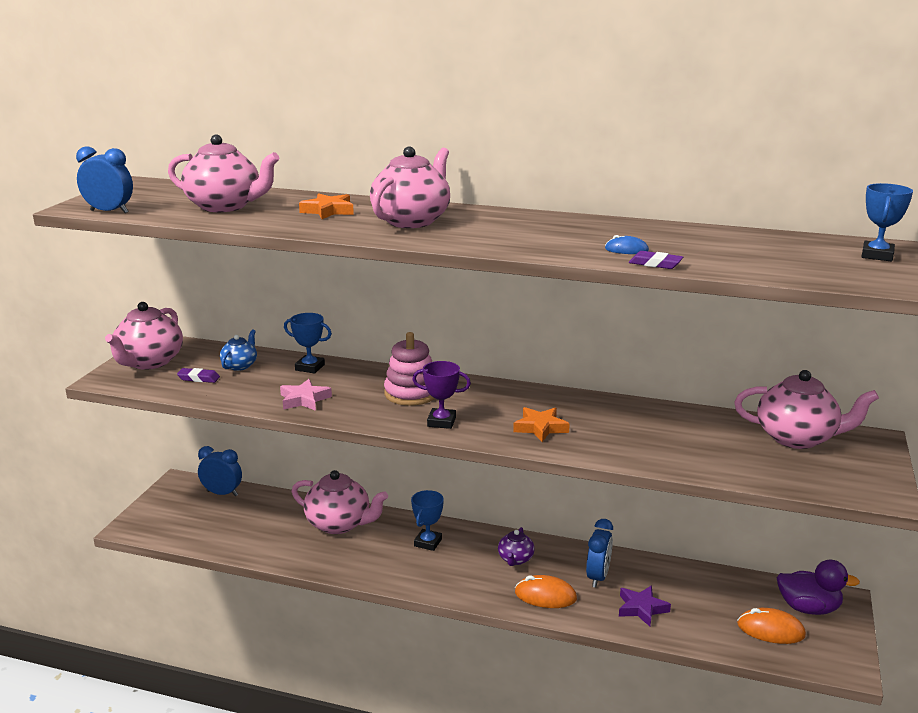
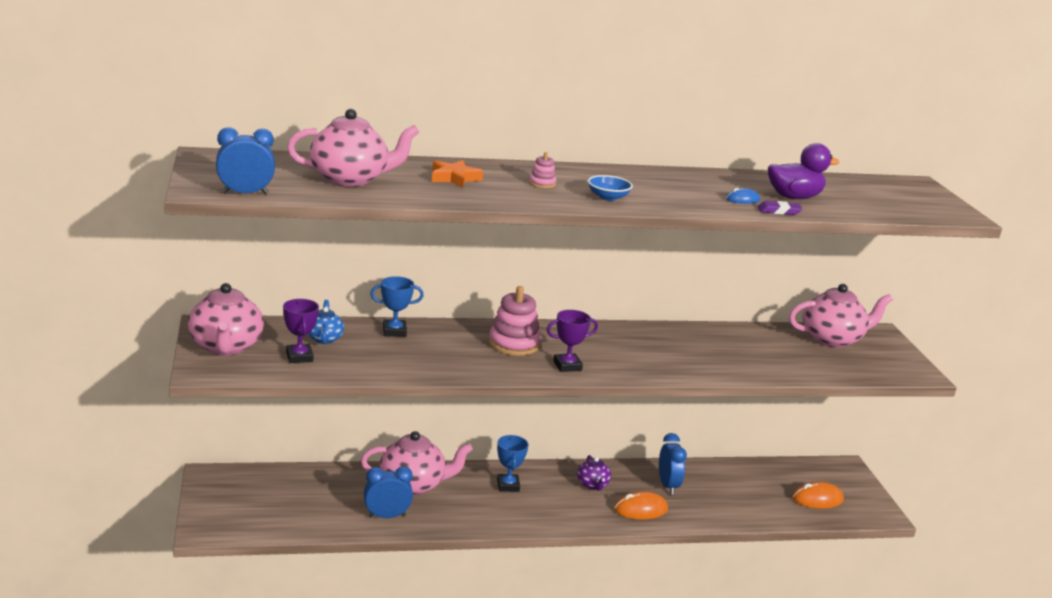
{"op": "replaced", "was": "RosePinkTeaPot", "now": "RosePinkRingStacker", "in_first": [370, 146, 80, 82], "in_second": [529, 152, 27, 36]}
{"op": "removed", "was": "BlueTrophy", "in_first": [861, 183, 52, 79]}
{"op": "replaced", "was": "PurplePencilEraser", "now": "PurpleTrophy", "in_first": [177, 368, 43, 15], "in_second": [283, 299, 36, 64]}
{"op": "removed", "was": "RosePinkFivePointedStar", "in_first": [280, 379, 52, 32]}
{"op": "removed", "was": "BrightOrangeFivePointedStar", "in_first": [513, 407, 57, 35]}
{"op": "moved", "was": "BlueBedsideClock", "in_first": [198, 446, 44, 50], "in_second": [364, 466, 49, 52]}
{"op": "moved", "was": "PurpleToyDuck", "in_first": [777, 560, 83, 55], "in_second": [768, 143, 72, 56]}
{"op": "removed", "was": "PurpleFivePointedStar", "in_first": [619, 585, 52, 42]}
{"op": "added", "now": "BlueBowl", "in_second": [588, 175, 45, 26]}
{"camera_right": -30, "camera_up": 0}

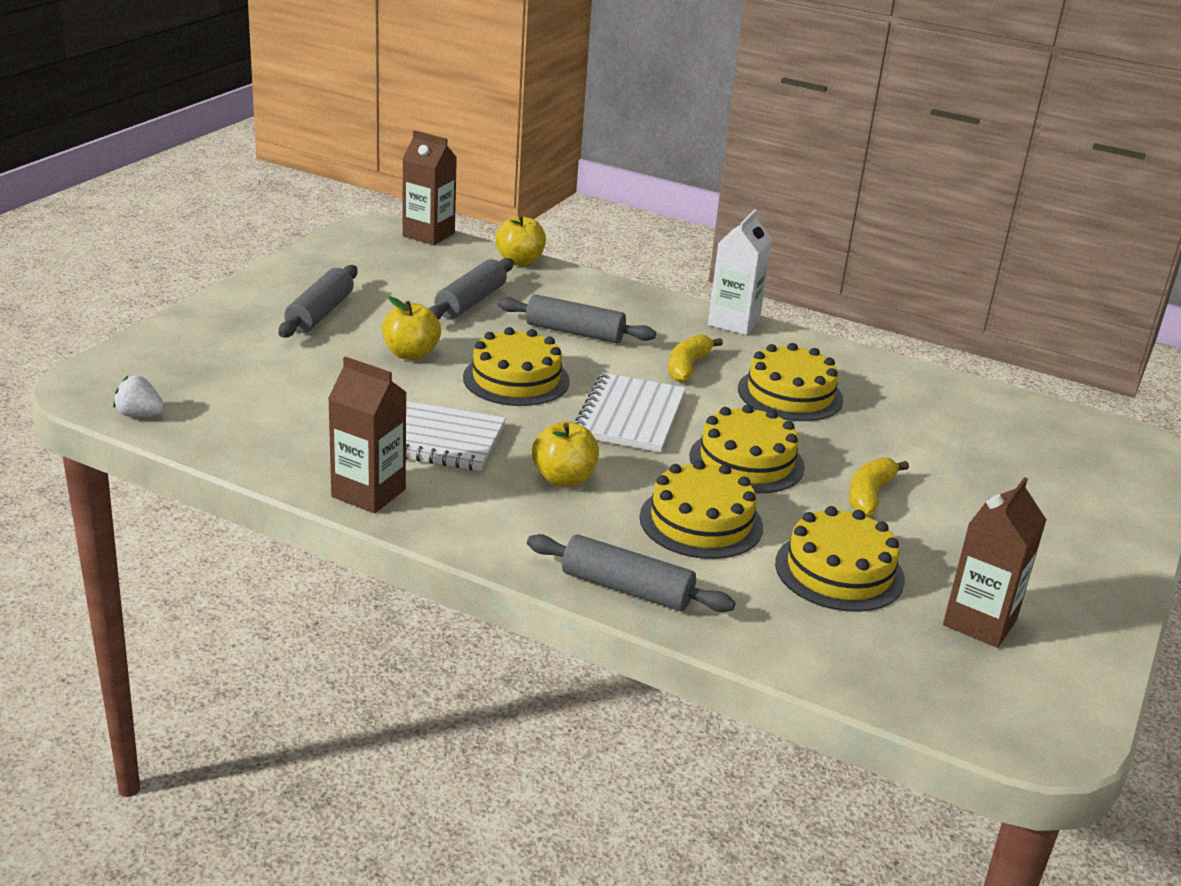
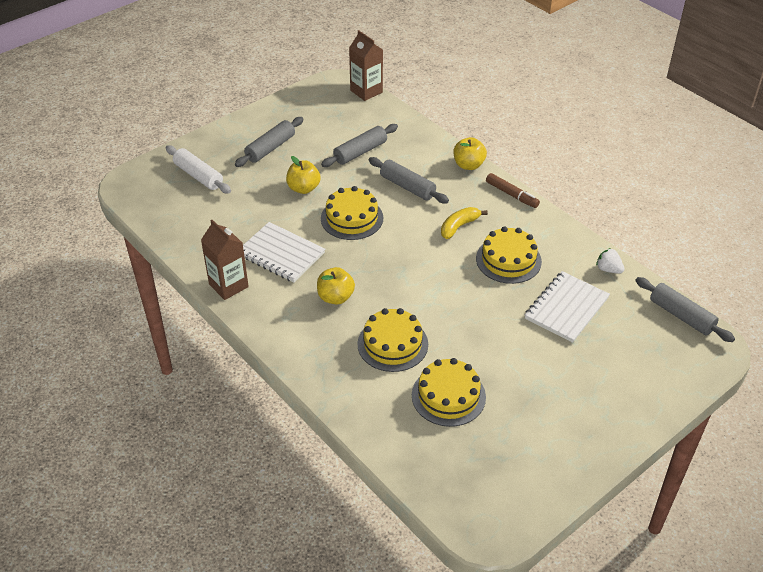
{"op": "replaced", "was": "SnowWhiteJuiceCarton", "now": "DarkBrownMarkerPen", "in_first": [708, 209, 64, 126], "in_second": [486, 173, 54, 35]}
{"op": "moved", "was": "GoldenApple", "in_first": [495, 215, 51, 51], "in_second": [453, 137, 34, 33]}
{"op": "moved", "was": "SnowWhiteNotebook", "in_first": [574, 373, 112, 79], "in_second": [525, 271, 85, 72]}
{"op": "moved", "was": "SnowWhiteBerry", "in_first": [113, 376, 52, 41], "in_second": [596, 248, 29, 26]}
{"op": "removed", "was": "GoldenLayerCake", "in_first": [689, 405, 116, 89]}
{"op": "removed", "was": "GoldenToyBanana", "in_first": [849, 457, 60, 59]}
{"op": "removed", "was": "DarkBrownJuiceCarton", "in_first": [943, 477, 104, 171]}
{"op": "moved", "was": "AshGreyPastryRoller", "in_first": [527, 534, 208, 78], "in_second": [635, 277, 100, 65]}
{"op": "added", "now": "SnowWhitePastryRoller", "in_second": [166, 145, 65, 49]}
{"camera_right": 25, "camera_up": 15}

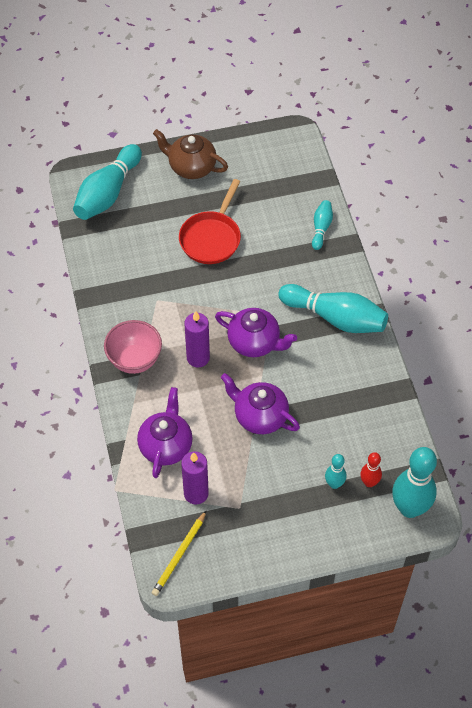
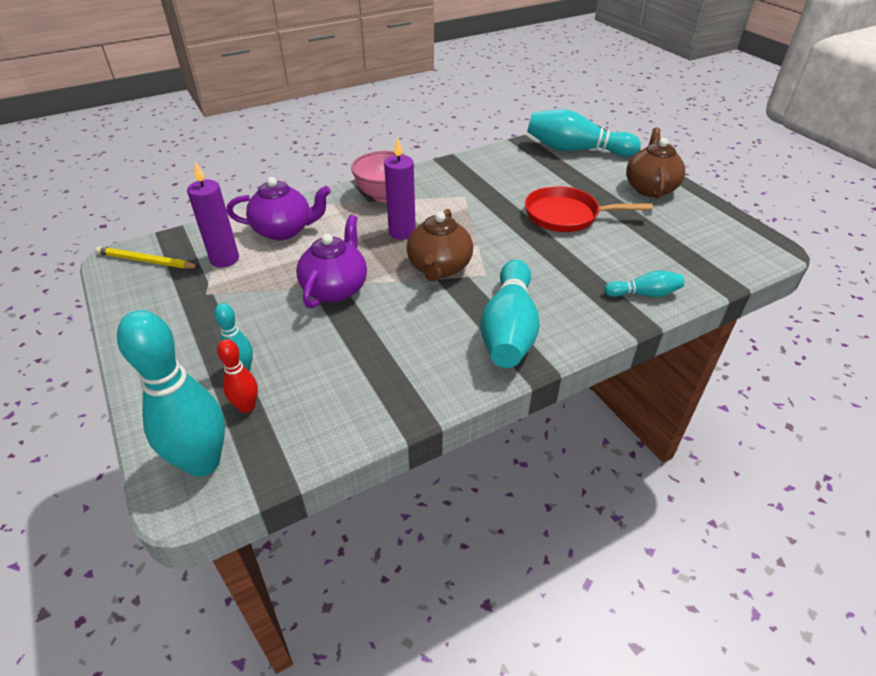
{"op": "recoloured", "was": "PurpleTeaPot", "now": "DarkBrownTeaPot", "in_first": [215, 308, 82, 49], "in_second": [407, 209, 66, 72]}
{"camera_right": 75, "camera_up": -15}

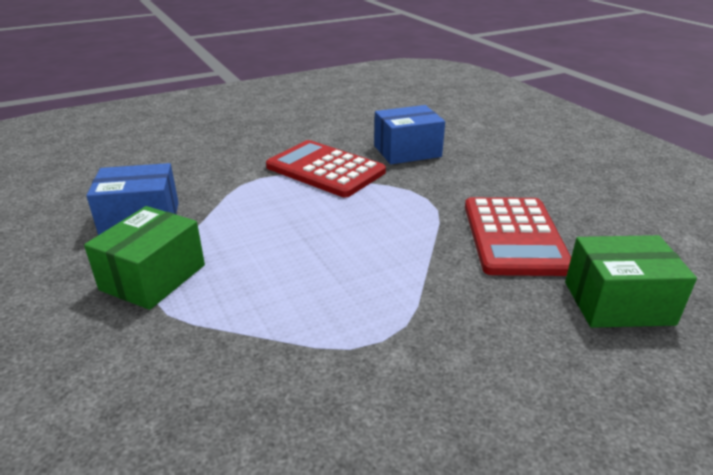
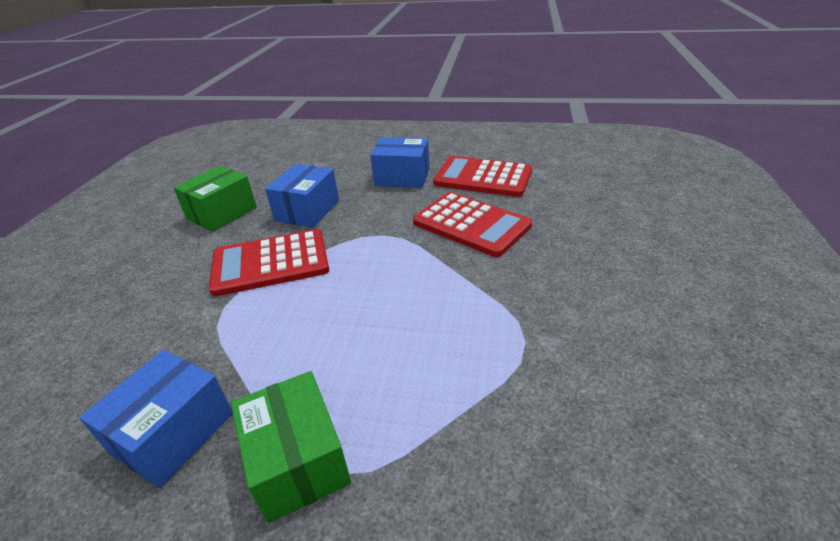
{"op": "moved", "was": "EmeraldBox", "in_first": [565, 235, 132, 93], "in_second": [173, 166, 84, 66]}
{"op": "added", "now": "BlueBox", "in_second": [370, 137, 59, 51]}
{"op": "added", "now": "ScarletCalculator", "in_second": [433, 156, 99, 41]}
{"camera_right": -50, "camera_up": 5}

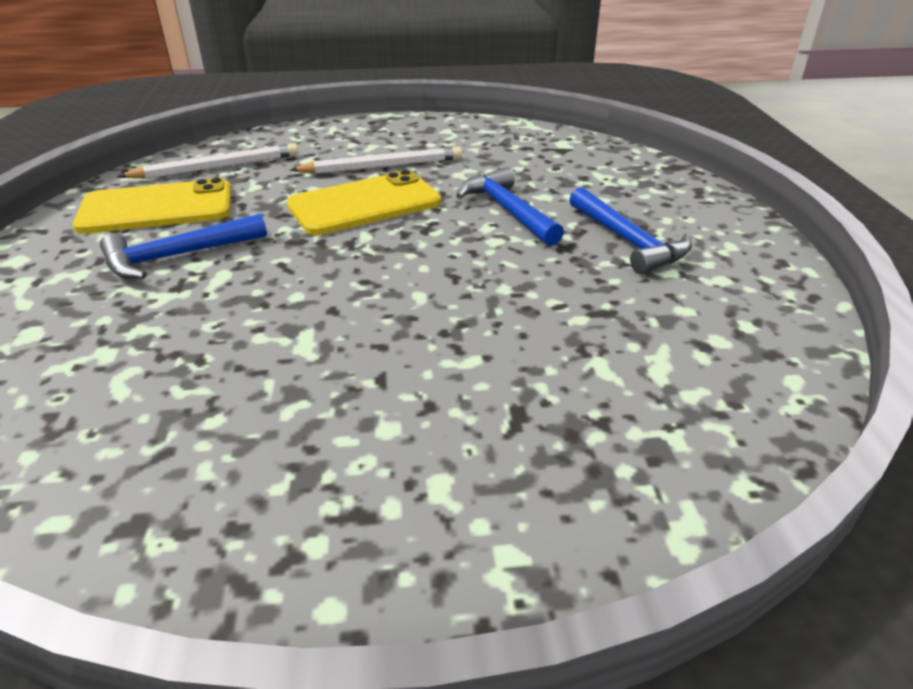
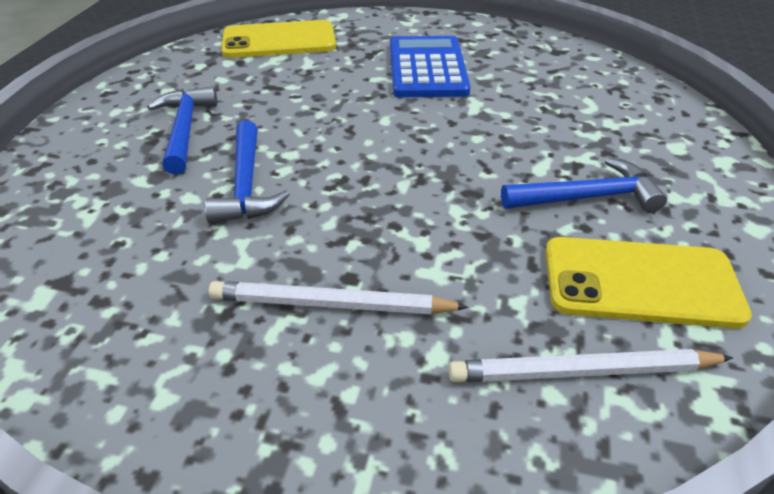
{"op": "moved", "was": "GoldenSmartphone", "in_first": [287, 170, 154, 65], "in_second": [221, 20, 115, 38]}
{"op": "added", "now": "BlueCalculator", "in_second": [390, 36, 81, 61]}
{"camera_right": -160, "camera_up": 5}

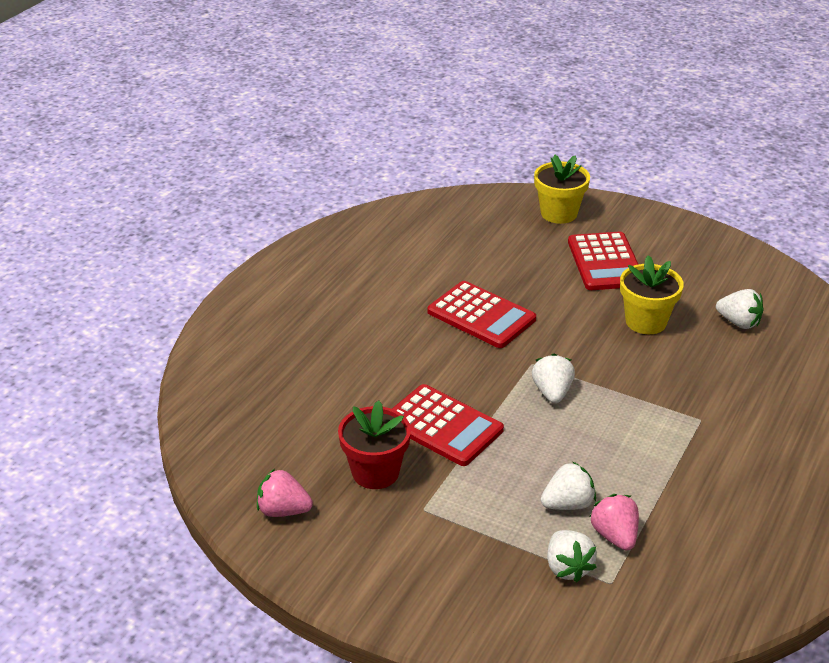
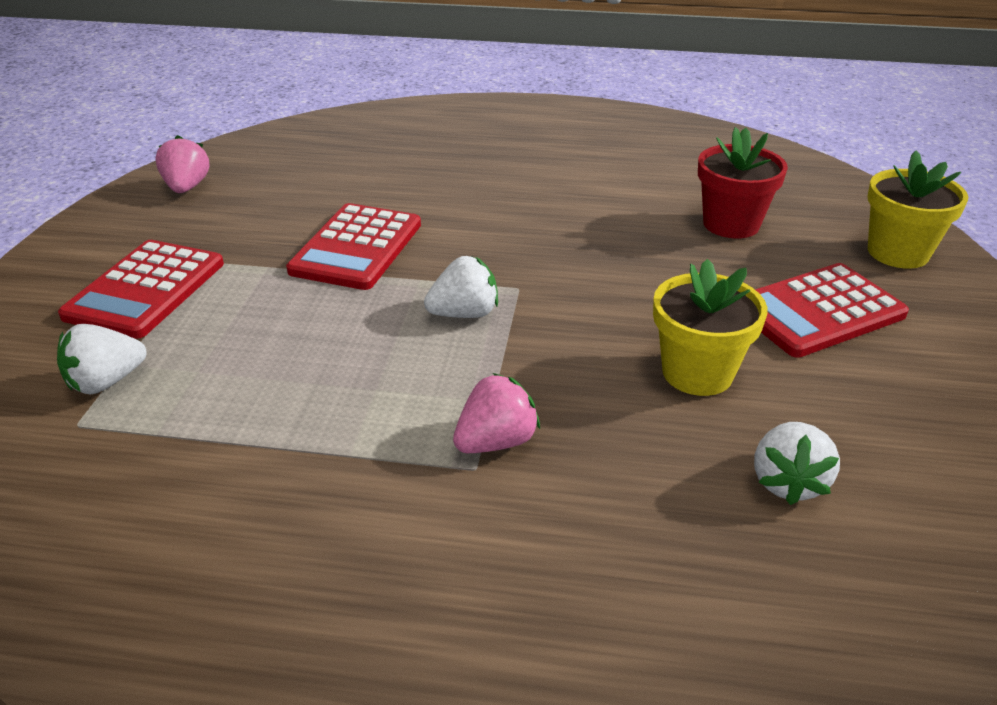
{"op": "moved", "was": "ScarletCalculator", "in_first": [427, 281, 109, 67], "in_second": [58, 240, 166, 99]}
{"op": "moved", "was": "ScarletFlowerPot", "in_first": [338, 401, 73, 88], "in_second": [698, 127, 90, 112]}
{"op": "removed", "was": "SnowWhiteBerry", "in_first": [541, 461, 55, 49]}
{"op": "moved", "was": "RosePinkBerry", "in_first": [590, 494, 49, 57], "in_second": [453, 373, 87, 80]}
{"camera_right": 70, "camera_up": 0}

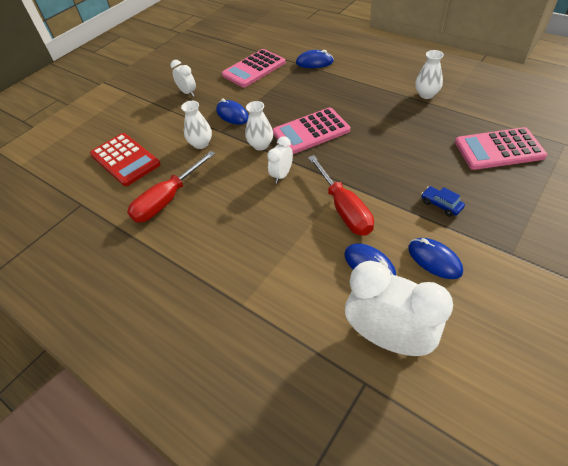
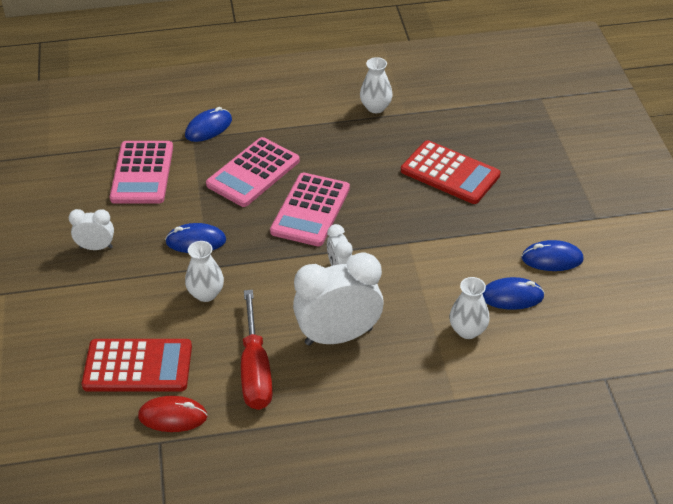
{"op": "moved", "was": "SnowWhiteVase", "in_first": [245, 101, 28, 50], "in_second": [449, 277, 41, 62]}
{"op": "moved", "was": "RosePinkCalculator", "in_first": [455, 127, 92, 43], "in_second": [206, 137, 94, 70]}
{"op": "removed", "was": "ScarletScrewdriver", "in_first": [308, 155, 66, 81]}
{"op": "removed", "was": "BlueToyCar", "in_first": [421, 186, 44, 31]}
{"op": "moved", "was": "SnowWhiteBedsideClock", "in_first": [345, 261, 108, 95], "in_second": [293, 252, 91, 94]}
{"op": "added", "now": "ScarletCalculator", "in_second": [401, 140, 100, 64]}
{"op": "added", "now": "ScarletPcMouse", "in_second": [138, 396, 70, 36]}
{"camera_right": -50, "camera_up": -5}

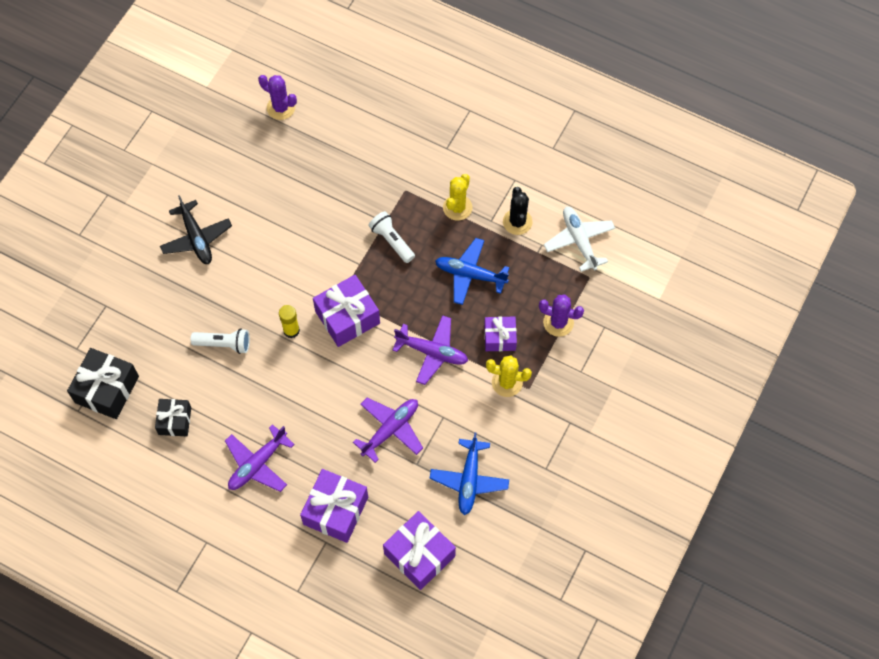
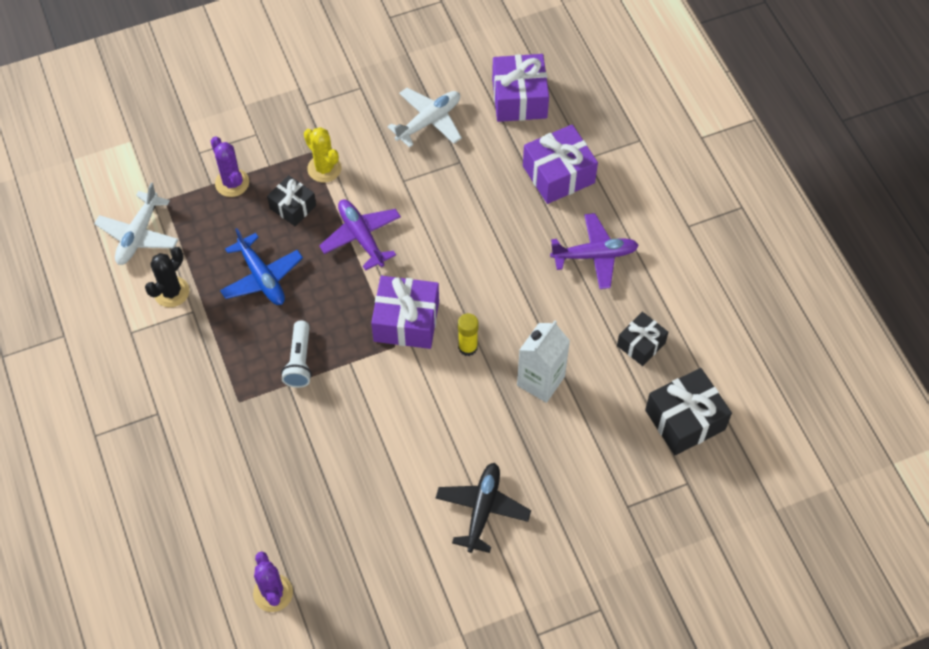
{"op": "removed", "was": "GoldenSaguaroCactus", "in_first": [443, 174, 29, 47]}
{"op": "recoloured", "was": "PurpleWrappedGift", "now": "EbonyWrappedGift", "in_first": [484, 316, 33, 35], "in_second": [267, 175, 49, 51]}
{"op": "replaced", "was": "SnowWhiteTorch", "now": "SnowWhiteJuiceCarton", "in_first": [191, 328, 59, 26], "in_second": [517, 320, 53, 83]}
{"op": "removed", "was": "PurpleToyPlane", "in_first": [353, 398, 70, 65]}
{"op": "recoloured", "was": "BlueToyPlane", "now": "SnowWhiteToyPlane", "in_first": [430, 432, 79, 83], "in_second": [388, 88, 74, 60]}
{"camera_right": -140, "camera_up": -5}

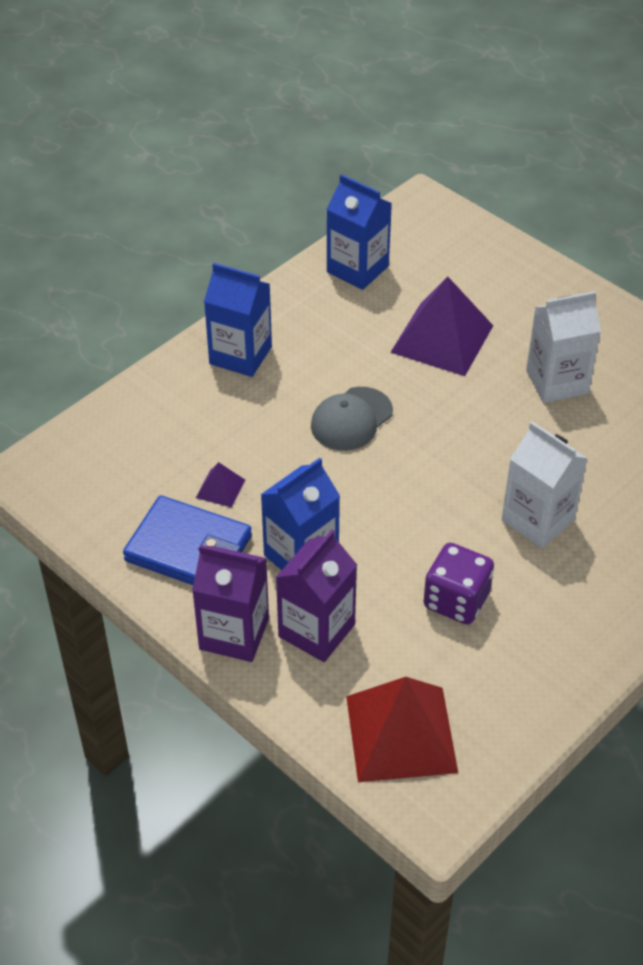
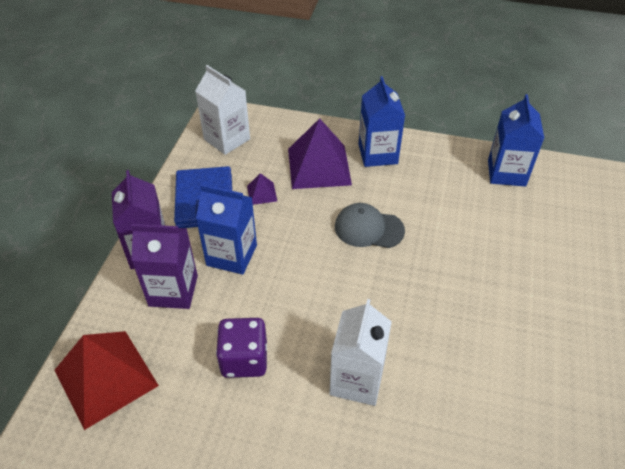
{"op": "moved", "was": "PurpleSolidPyramid", "in_first": [390, 276, 103, 100], "in_second": [288, 118, 64, 71]}
{"op": "moved", "was": "SnowWhiteJuiceCarton", "in_first": [526, 291, 75, 112], "in_second": [195, 65, 55, 90]}
{"camera_right": 60, "camera_up": 0}

